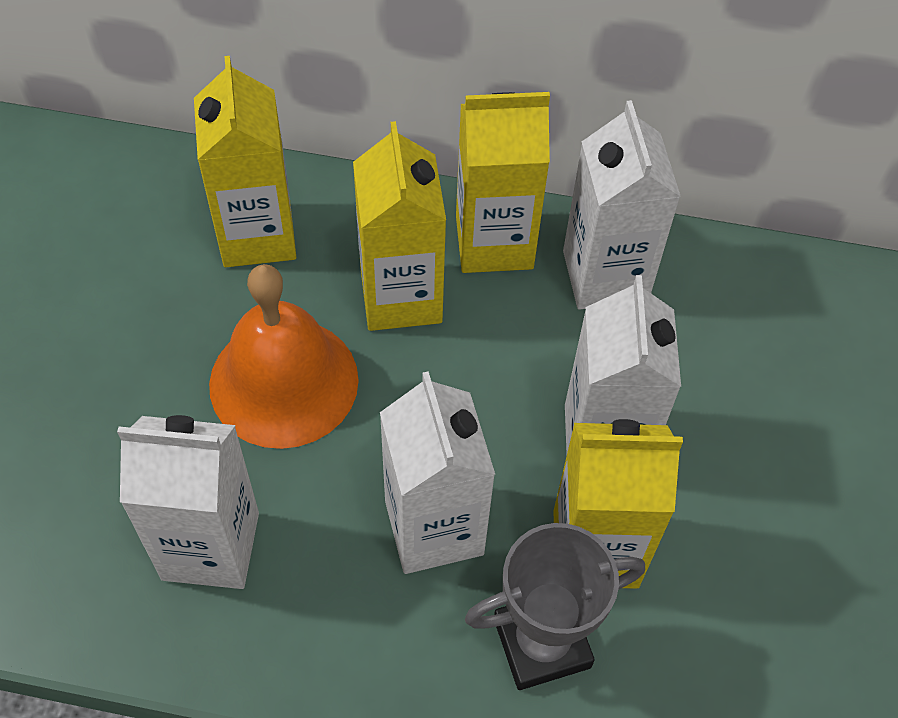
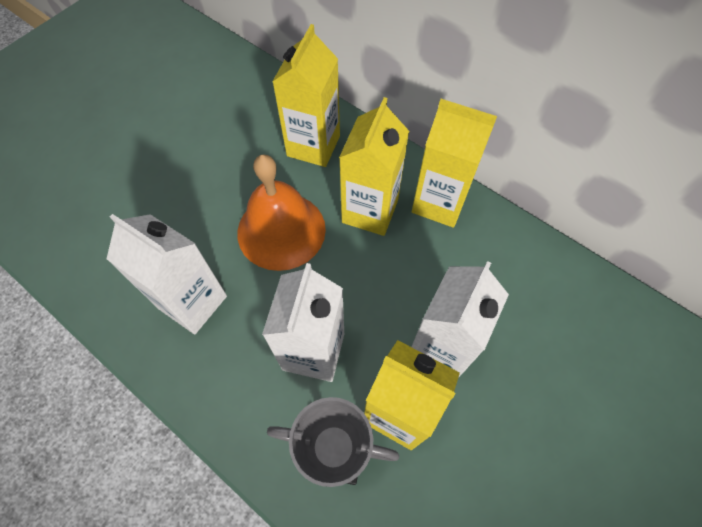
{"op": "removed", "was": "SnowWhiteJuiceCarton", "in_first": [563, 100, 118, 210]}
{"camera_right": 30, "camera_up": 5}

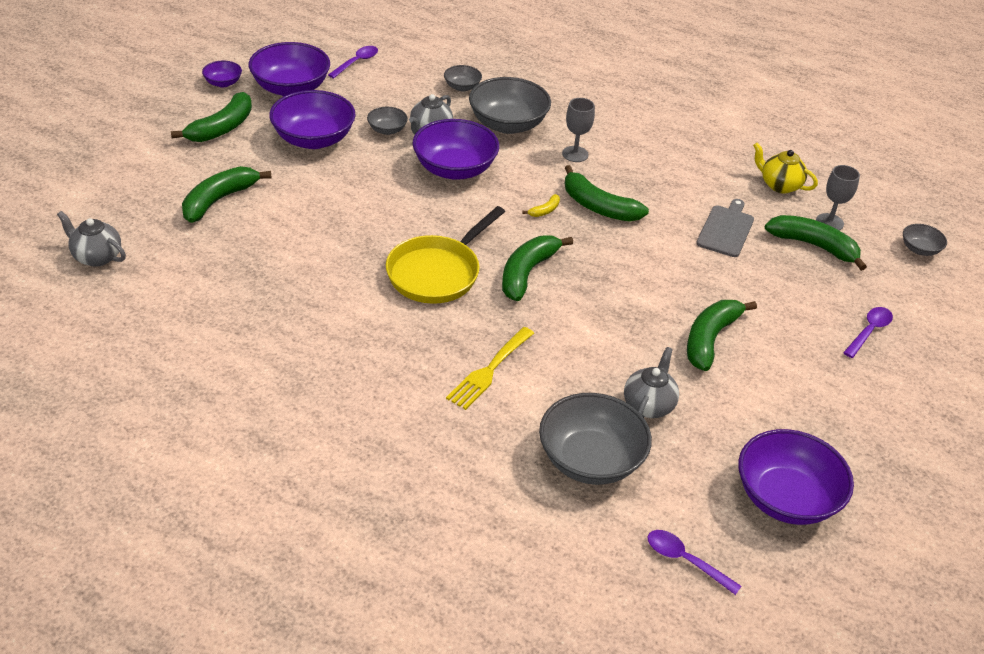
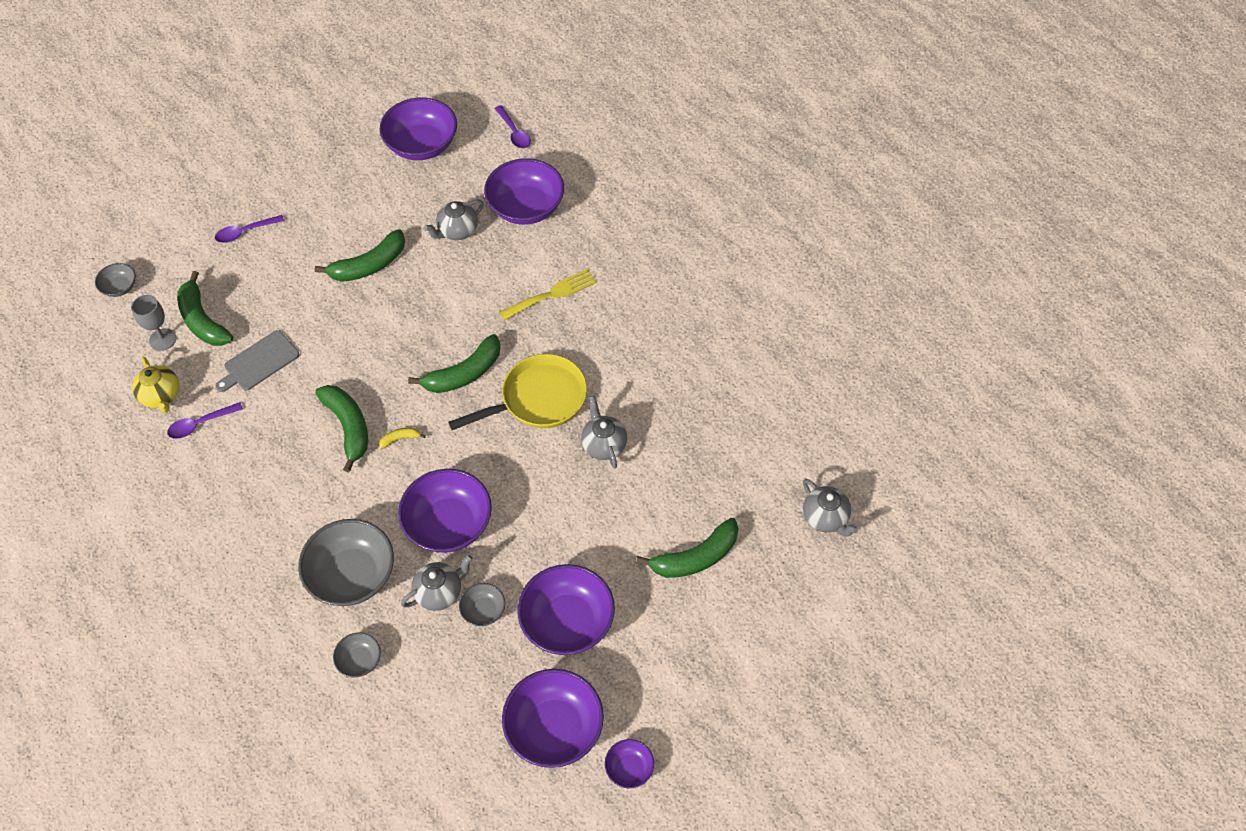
{"op": "moved", "was": "PurpleTablespoon", "in_first": [328, 46, 50, 32], "in_second": [167, 402, 76, 37]}
{"op": "removed", "was": "EmeraldToyBanana", "in_first": [171, 92, 81, 50]}
{"op": "removed", "was": "AshGreyWineGlass", "in_first": [562, 98, 33, 64]}
{"op": "recoloured", "was": "AshGreyBowl", "now": "PurpleBowl", "in_first": [539, 393, 113, 92], "in_second": [484, 158, 80, 67]}
{"op": "added", "now": "AshGreyTeaPot", "in_second": [581, 396, 46, 72]}
{"camera_right": -150, "camera_up": 15}

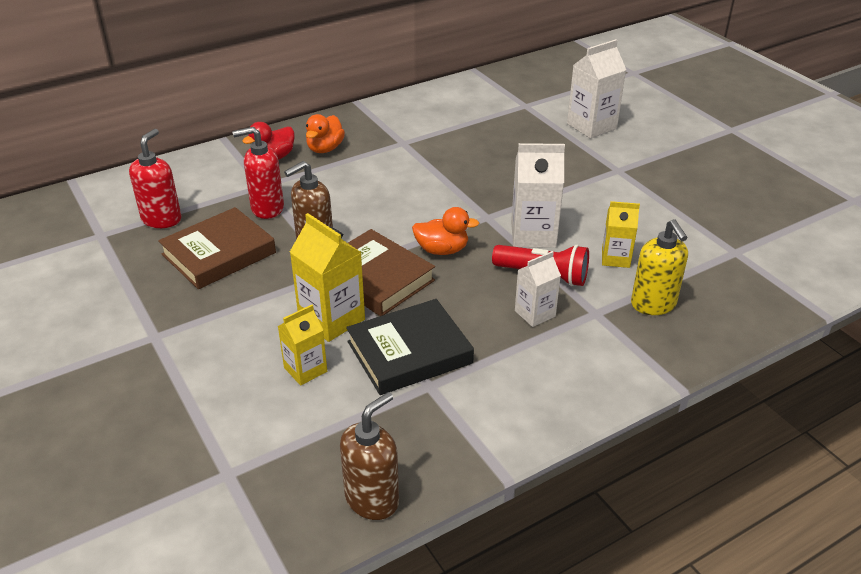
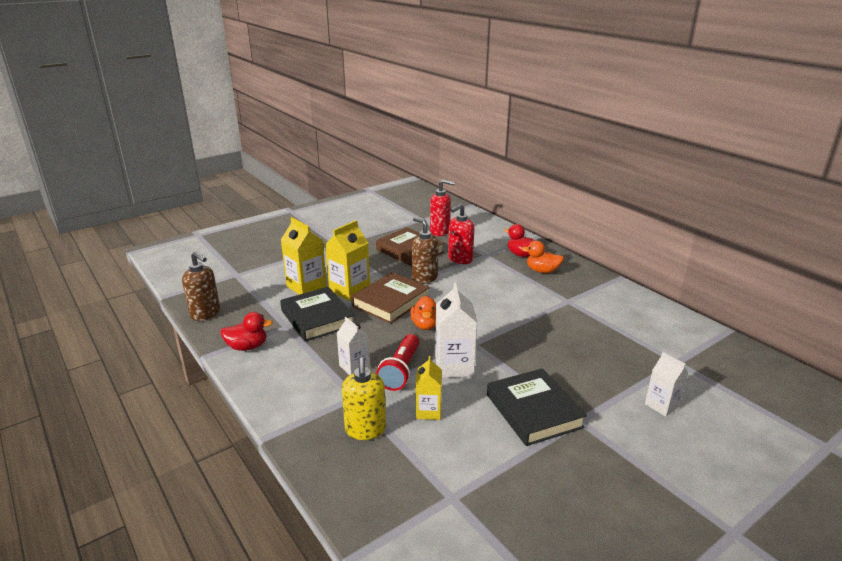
{"op": "resized", "was": "SnowWhiteJuiceCarton", "in_first": [567, 39, 59, 100], "in_second": [645, 352, 44, 65], "ratio": 0.62}
{"op": "turned", "was": "ScarletSoapPump", "in_first": [232, 127, 52, 92], "in_second": [448, 204, 26, 60], "clockwise": -120}
{"op": "turned", "was": "GoldenSoapPump", "in_first": [631, 219, 57, 96], "in_second": [342, 357, 44, 83], "clockwise": -75}
{"op": "resized", "was": "GoldenJuiceCarton", "in_first": [278, 305, 49, 80], "in_second": [281, 217, 46, 78], "ratio": 1.6}
{"op": "added", "now": "ScarletToyDuck", "in_second": [220, 312, 53, 39]}
{"op": "added", "now": "EbonyBook", "in_second": [487, 368, 100, 78]}
{"camera_right": 85, "camera_up": -10}

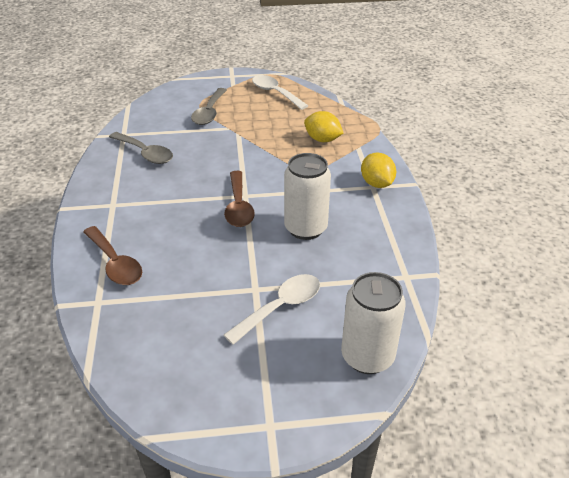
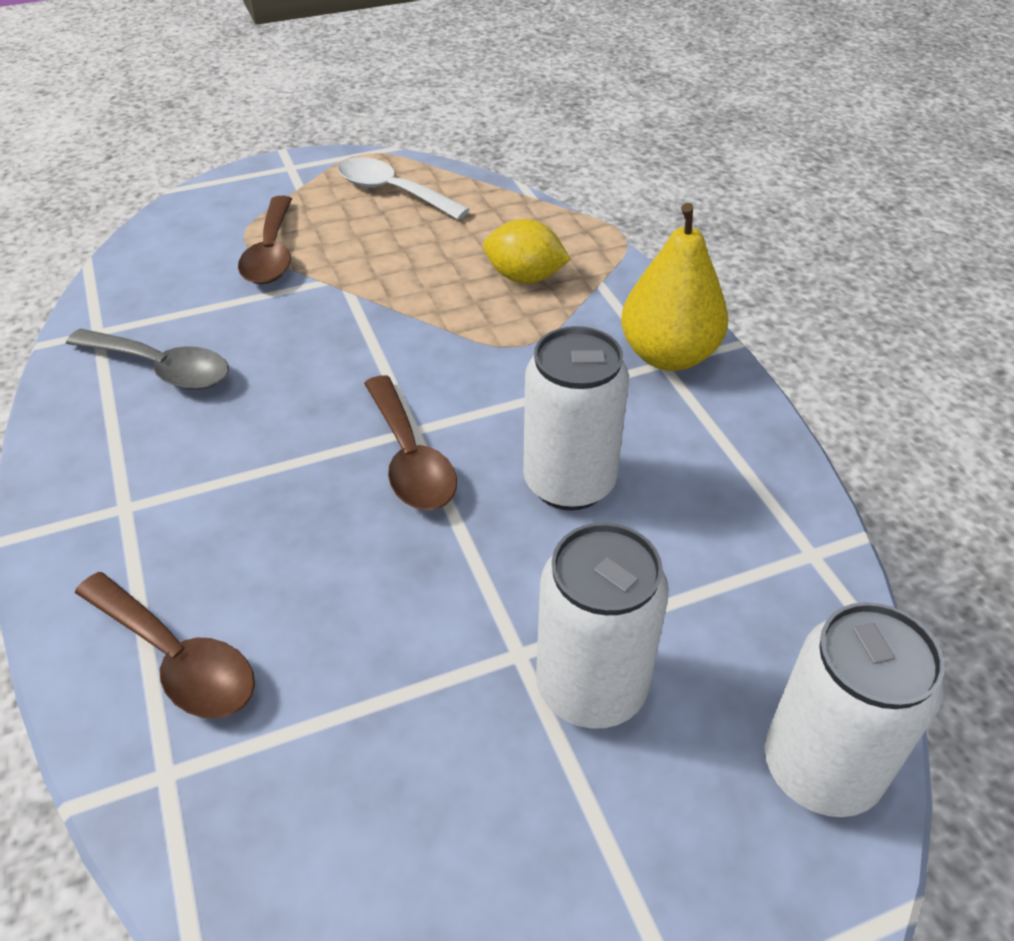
{"op": "recoloured", "was": "AshGreyTablespoon", "now": "DarkBrownTablespoon", "in_first": [191, 88, 36, 37], "in_second": [238, 196, 54, 88]}
{"op": "replaced", "was": "GoldenCitrusFruit", "now": "GoldenPearFruit", "in_first": [361, 152, 35, 36], "in_second": [621, 203, 107, 168]}
{"op": "replaced", "was": "SnowWhiteTablespoon", "now": "SnowWhiteCan", "in_first": [224, 274, 96, 71], "in_second": [536, 523, 133, 206]}
{"camera_right": -15, "camera_up": 5}

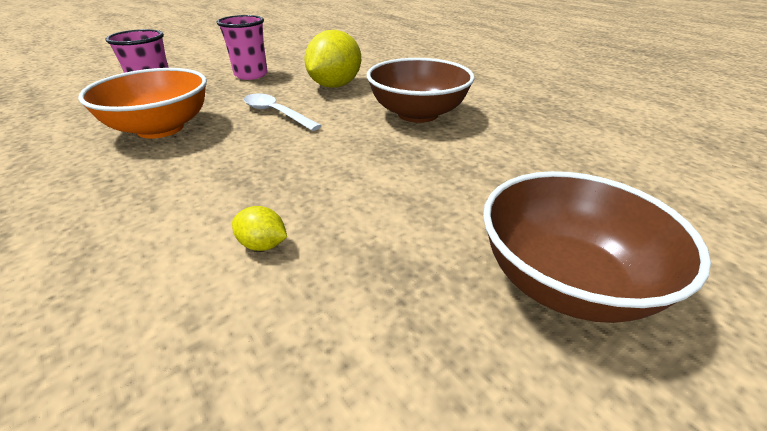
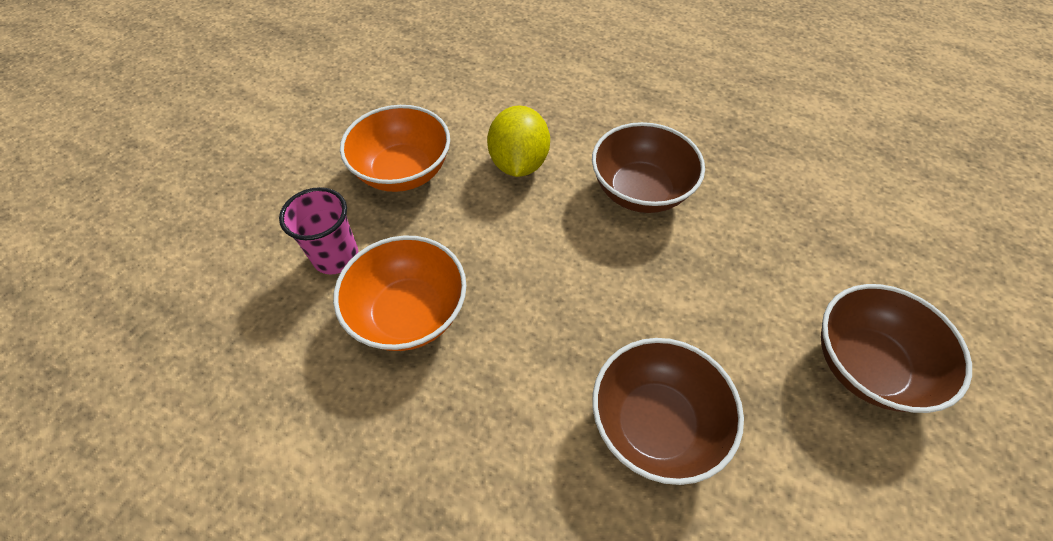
{"op": "replaced", "was": "RosePinkBeaker", "now": "BrightOrangeBowl", "in_first": [217, 15, 51, 65], "in_second": [340, 105, 110, 87]}
{"op": "removed", "was": "SnowWhiteTablespoon", "in_first": [244, 93, 78, 38]}
{"op": "replaced", "was": "GoldenCitrusFruit", "now": "DarkBrownBowl", "in_first": [232, 206, 55, 45], "in_second": [592, 338, 152, 147]}
{"camera_right": -25, "camera_up": 20}

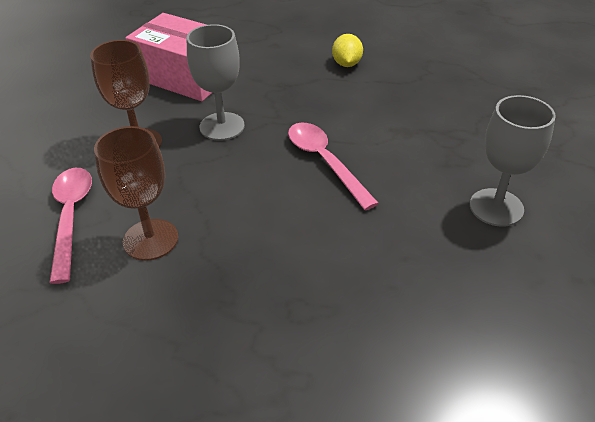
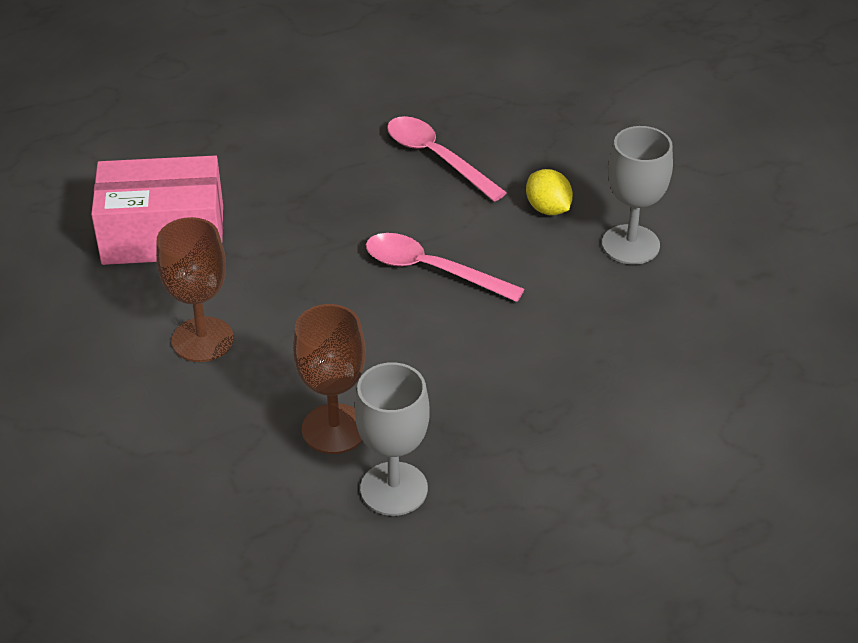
{"op": "moved", "was": "AshGreyWineGlass", "in_first": [187, 24, 58, 117], "in_second": [355, 362, 75, 154]}
{"op": "moved", "was": "GoldenCitrusFruit", "in_first": [332, 34, 31, 33], "in_second": [526, 169, 47, 46]}
{"op": "moved", "was": "RosePinkTablespoon", "in_first": [49, 168, 43, 116], "in_second": [387, 116, 120, 86]}
{"camera_right": -35, "camera_up": 0}

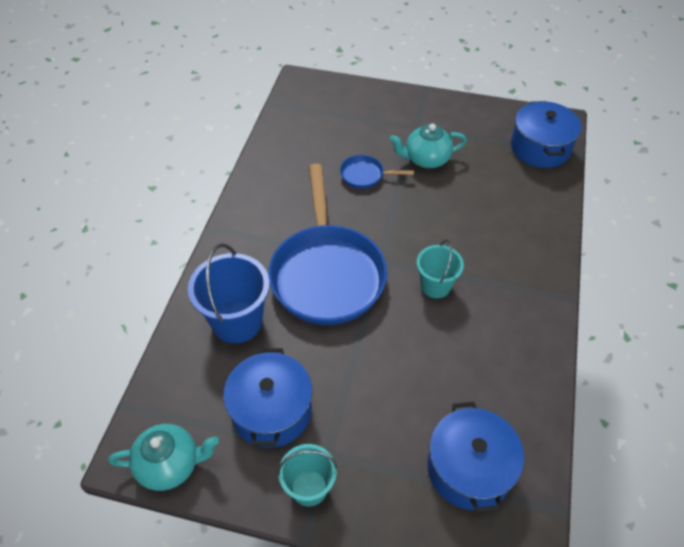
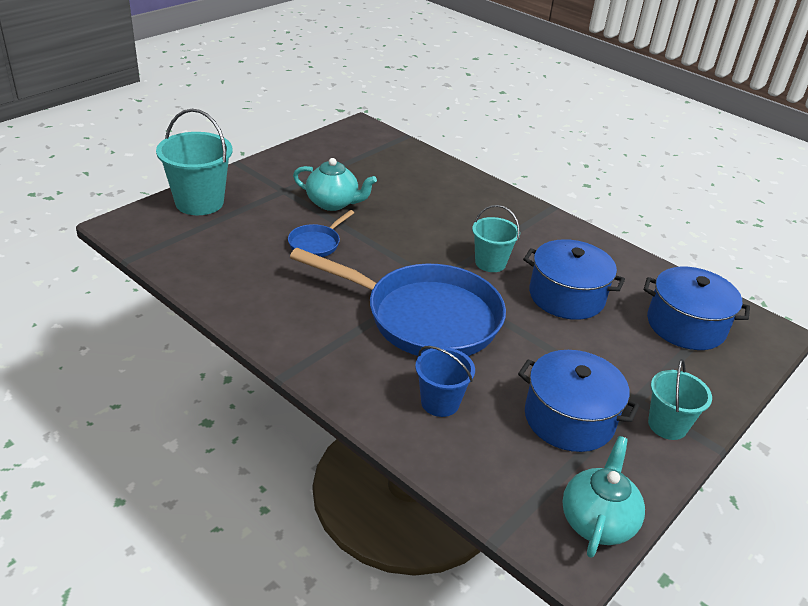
{"op": "moved", "was": "BluePot", "in_first": [511, 101, 71, 67], "in_second": [523, 239, 102, 81]}
{"op": "turned", "was": "TealTeaPot", "in_first": [390, 124, 77, 44], "in_second": [293, 158, 84, 53], "clockwise": -90}
{"op": "resized", "was": "BlueBucket", "in_first": [188, 244, 82, 99], "in_second": [415, 346, 60, 71], "ratio": 0.62}
{"op": "added", "now": "TealBucket", "in_second": [156, 109, 77, 106]}
{"camera_right": -65, "camera_up": -15}

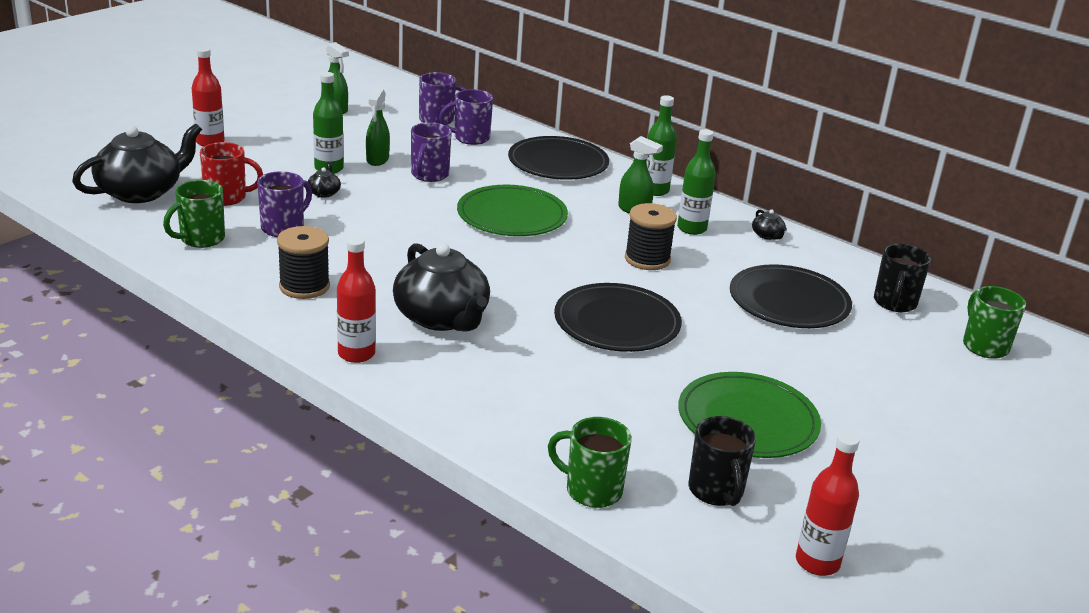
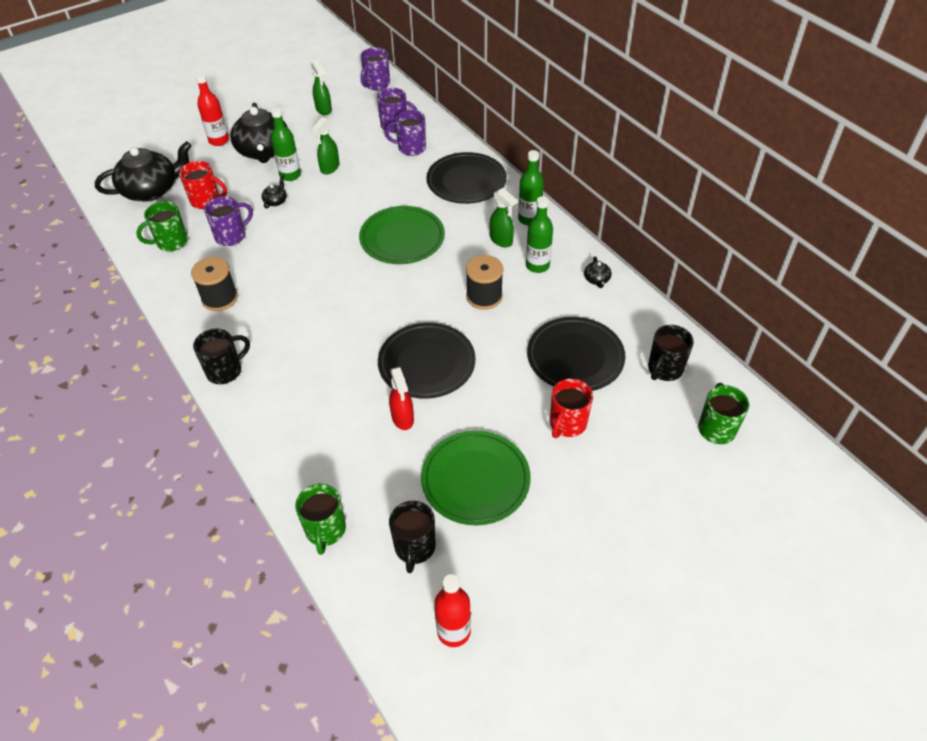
{"op": "moved", "was": "PurpleMug", "in_first": [411, 122, 41, 60], "in_second": [361, 47, 29, 43]}
{"op": "replaced", "was": "ScarletDrinkBottle", "now": "EbonyMug", "in_first": [337, 237, 39, 126], "in_second": [193, 329, 57, 55]}
{"op": "moved", "was": "EbonyTeaPot", "in_first": [393, 243, 97, 88], "in_second": [230, 103, 58, 60]}
{"op": "turned", "was": "EmeraldMug", "in_first": [548, 417, 84, 91], "in_second": [295, 484, 51, 71], "clockwise": -135}
{"op": "added", "now": "ScarletSprayBottle", "in_second": [389, 367, 25, 63]}
{"op": "added", "now": "ScarletMug", "in_second": [550, 378, 43, 60]}
{"camera_right": 20, "camera_up": 20}

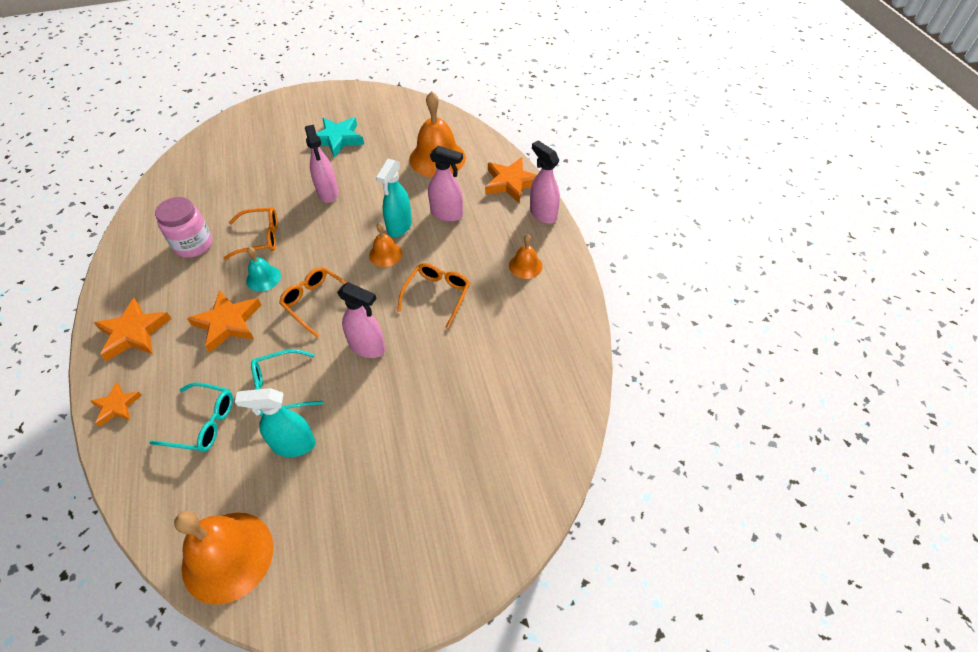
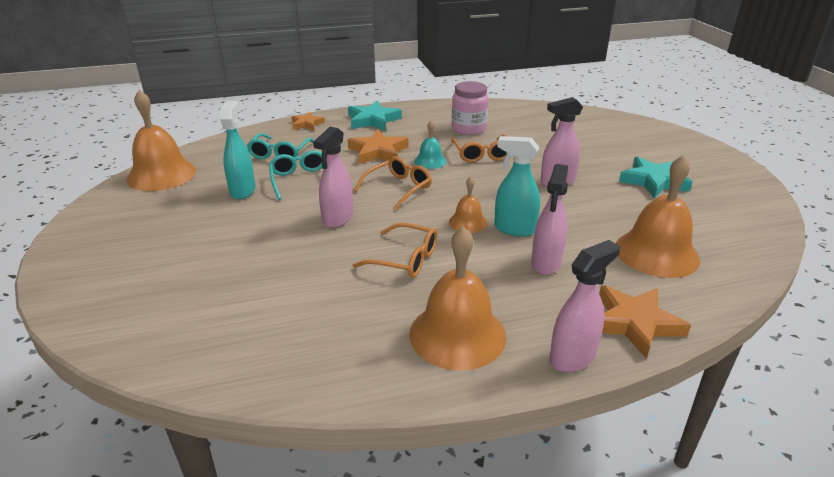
{"op": "resized", "was": "BrightOrangeBell", "in_first": [509, 234, 33, 45], "in_second": [409, 226, 97, 145], "ratio": 1.95}
{"op": "recoloured", "was": "BrightOrangeFivePointedStar", "now": "TealFivePointedStar", "in_first": [94, 298, 77, 63], "in_second": [348, 101, 54, 30]}
{"camera_right": 90, "camera_up": -20}

